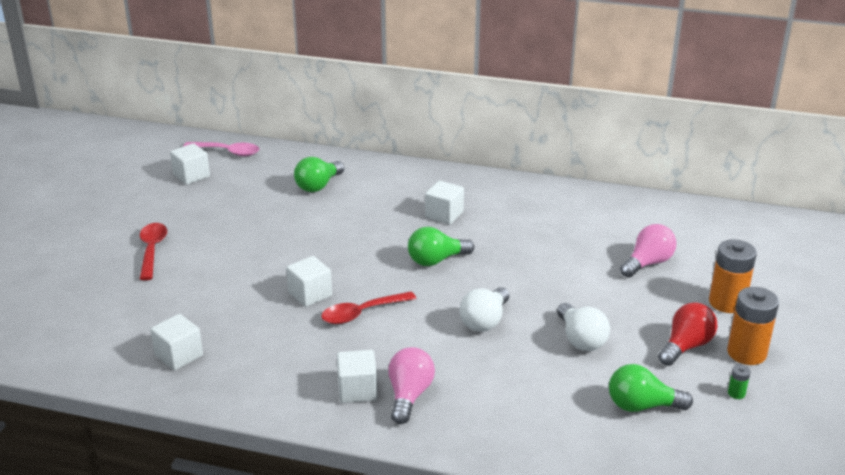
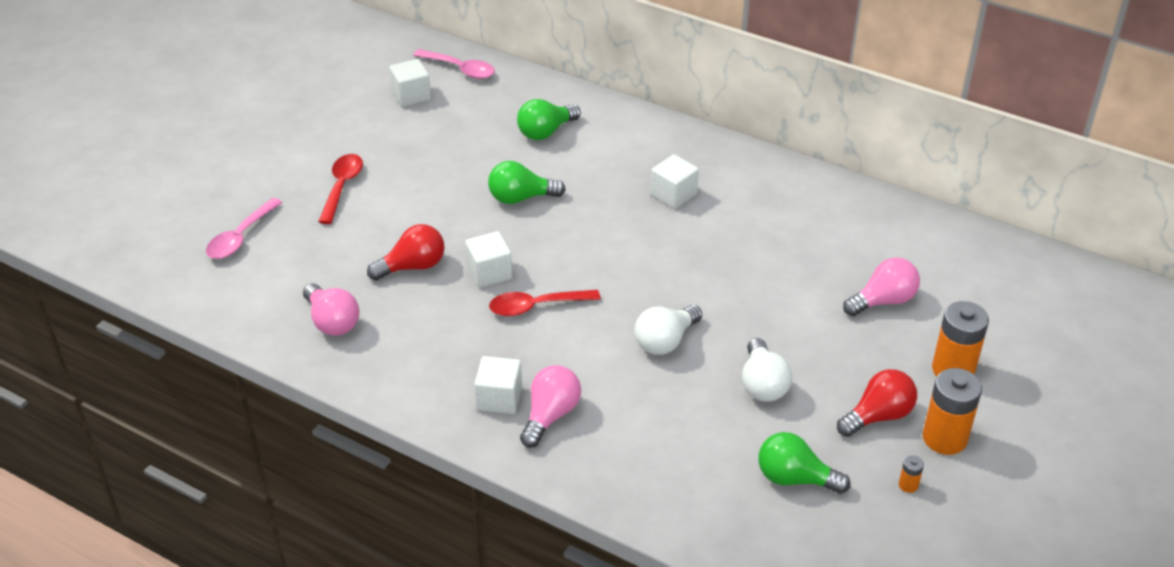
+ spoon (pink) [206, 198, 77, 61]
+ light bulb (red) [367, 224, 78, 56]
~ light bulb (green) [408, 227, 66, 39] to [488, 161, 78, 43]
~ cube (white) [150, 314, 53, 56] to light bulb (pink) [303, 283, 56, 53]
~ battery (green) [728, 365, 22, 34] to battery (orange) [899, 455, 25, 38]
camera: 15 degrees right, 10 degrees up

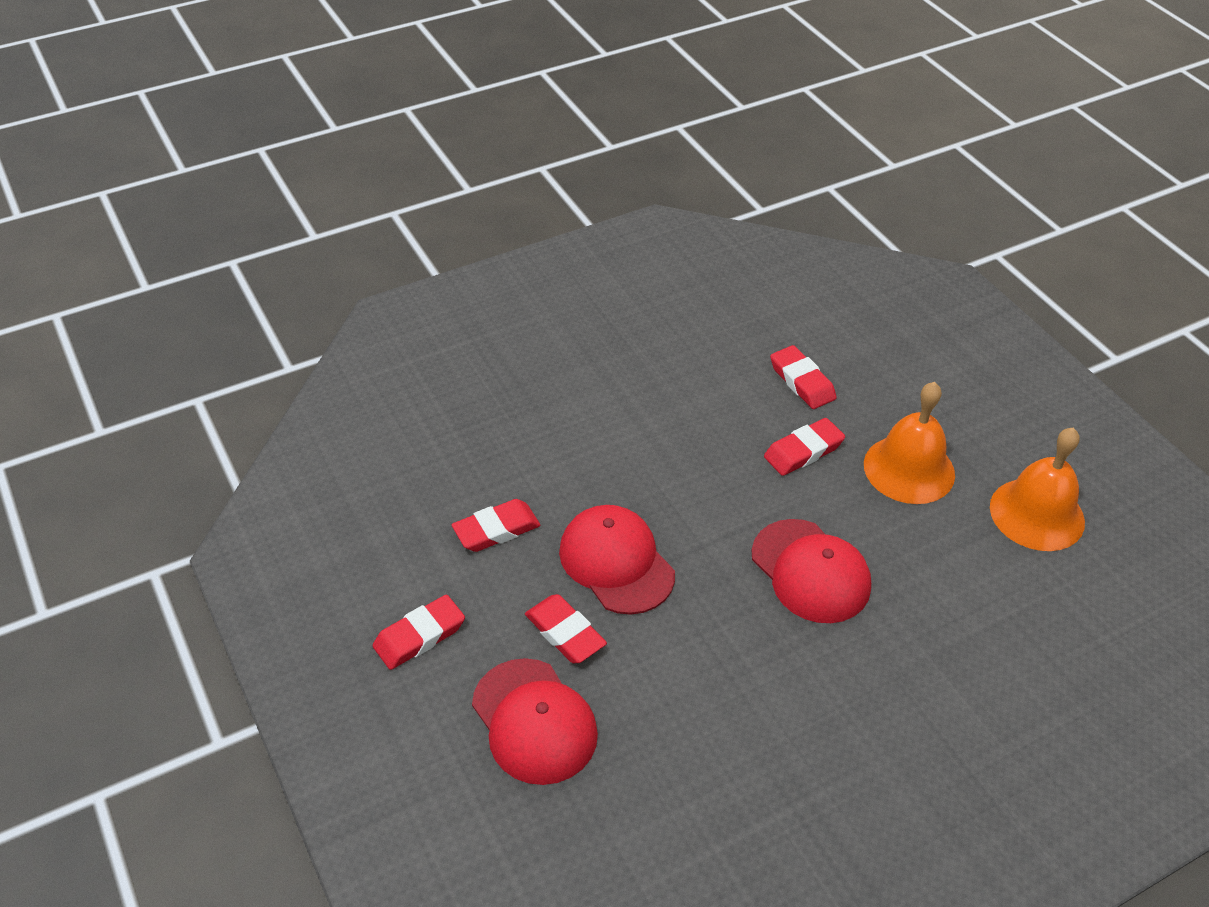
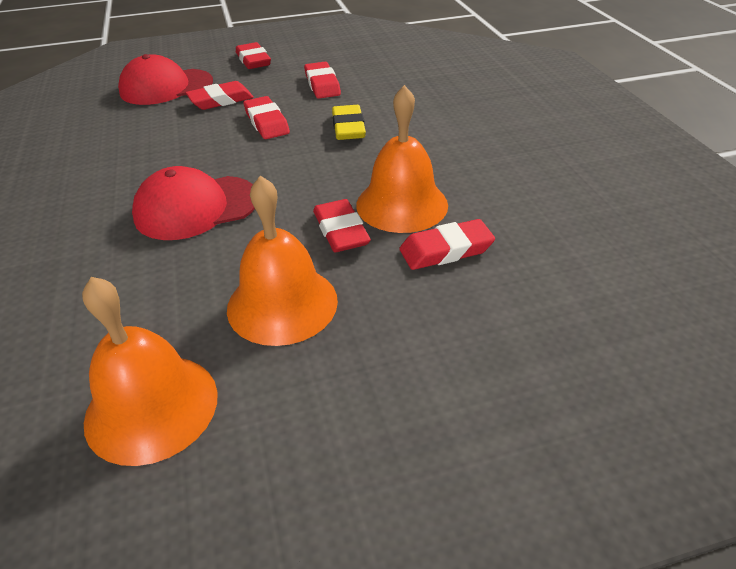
+ eraser (yellow) [332, 105, 34, 35]
+ bell (orange) [356, 85, 92, 148]
~ cap (red) [559, 505, 116, 110] to eraser (red) [243, 96, 47, 43]
camera: 105 degrees right, 5 degrees down

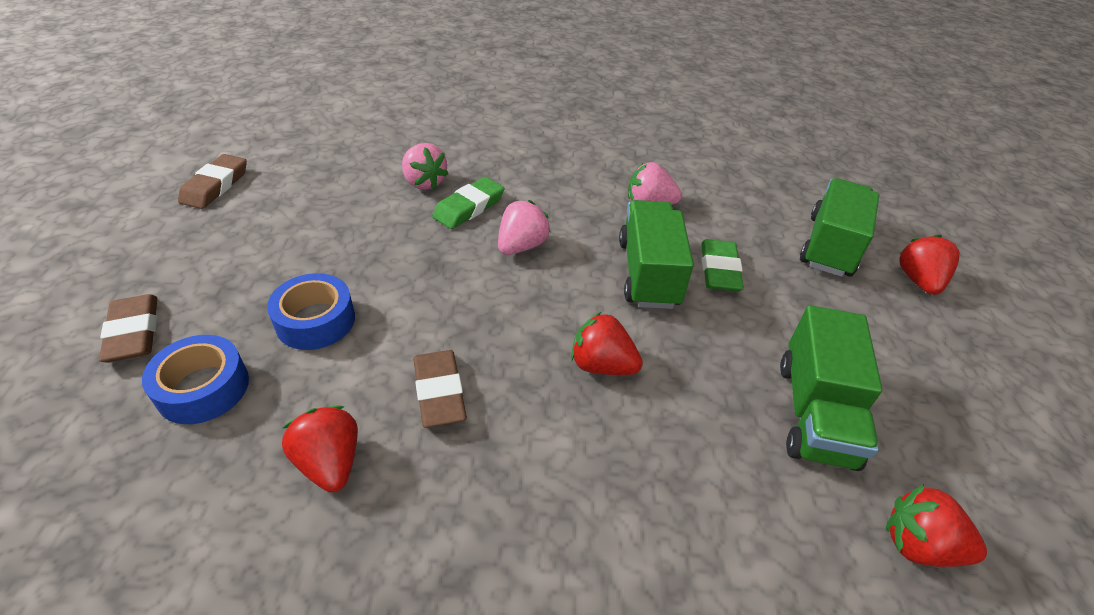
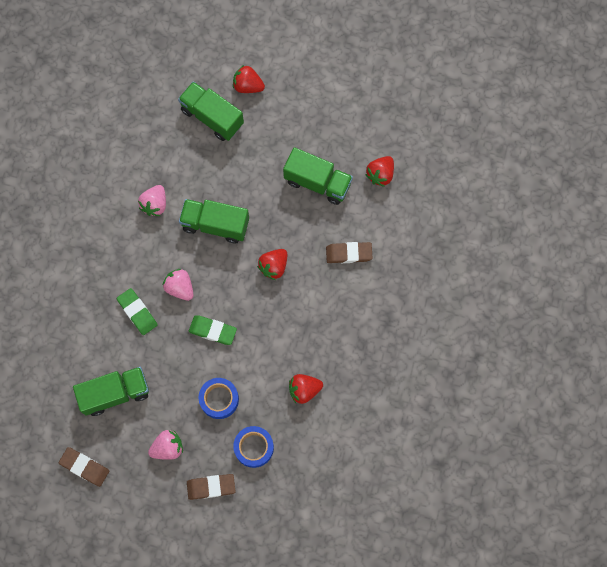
+ truck (green) [73, 367, 76, 49]
~ strawberry (pink) [402, 143, 47, 47] to [148, 430, 35, 30]
~ eraser (brown) [413, 350, 54, 78] to [326, 242, 47, 21]
~ eraser (green) [701, 239, 43, 53] to [189, 316, 48, 29]
camera: 75 degrees left, 30 degrees up

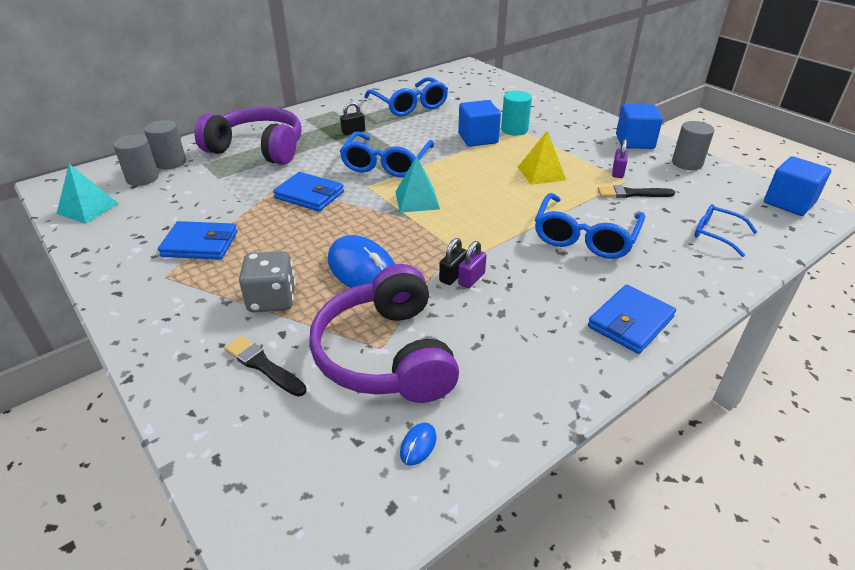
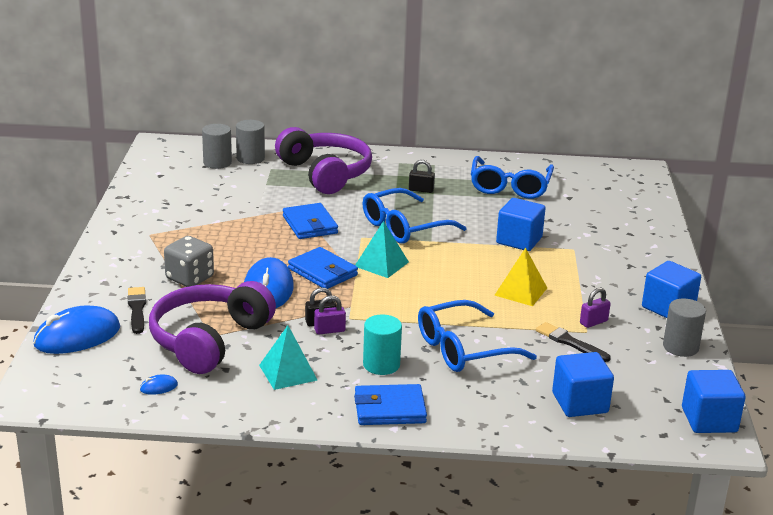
+ mouse (blue) [33, 305, 87, 49]
~ pyramid (turquoise) [56, 164, 63, 60] to [259, 325, 58, 65]
~ wallet (blue) [158, 221, 79, 39] to [288, 247, 70, 42]
~ cylinder (turquoise) [501, 91, 31, 45] to [363, 315, 39, 60]
~ glasses (blue) [694, 204, 63, 53] to cube (blue) [552, 352, 62, 65]
camera: 40 degrees right, 10 degrees down

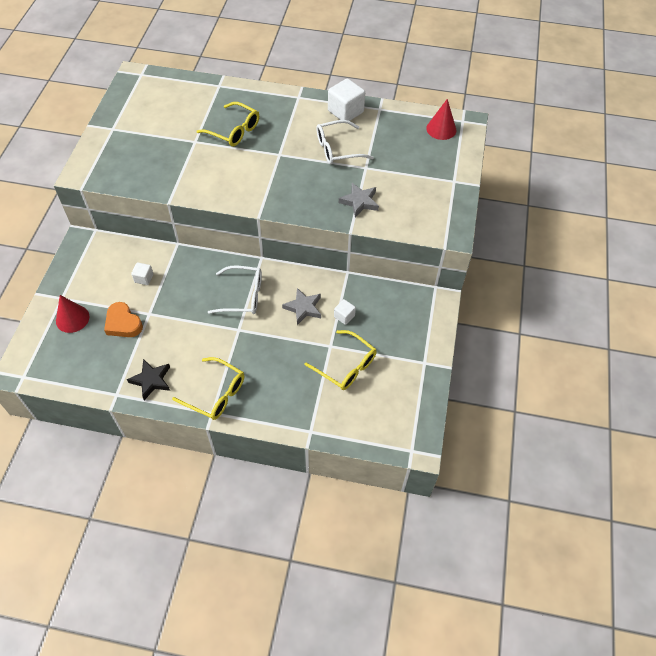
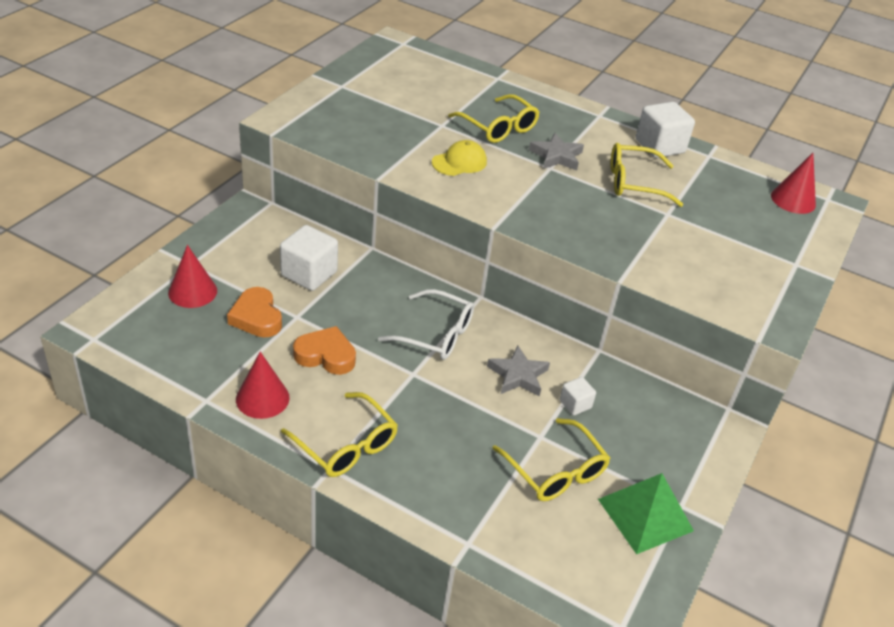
+ heart (orange) [293, 326, 63, 49]
+ cap (yellow) [432, 140, 55, 36]
+ pyramid (green) [598, 473, 96, 81]
~ star (grey) [339, 183, 40, 34] to [529, 133, 55, 38]
~ star (black) [127, 359, 43, 41] to cone (red) [236, 352, 53, 67]
~ glasses (white) [316, 120, 58, 44] to glasses (yellow) [611, 143, 72, 64]
~ cube (white) [131, 263, 22, 22] = [280, 225, 58, 66] x1.88
camera: 15 degrees right, 15 degrees down

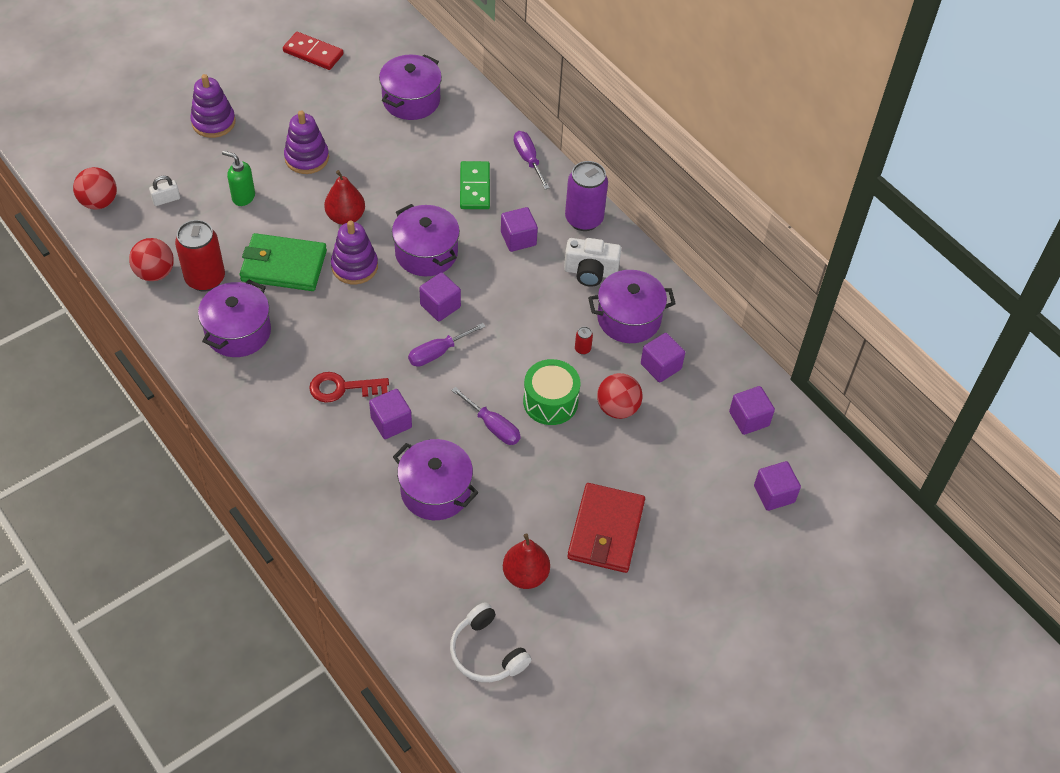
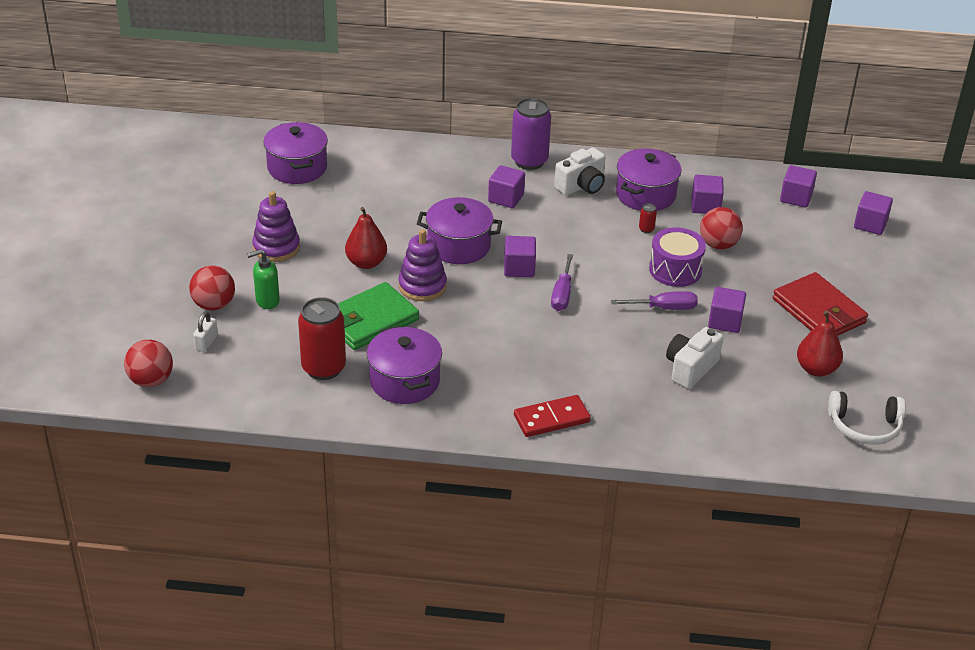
- stacking toy (purple) [190, 74, 46, 64]
- key (red) [309, 372, 80, 31]
- domino (green) [460, 161, 30, 48]
- screwdriver (purple) [514, 131, 35, 58]
~ ball (red) [129, 238, 45, 43] to [189, 266, 46, 44]
~ domino (red) [283, 32, 61, 38] to [514, 395, 77, 42]
~ cube (purple) [369, 389, 43, 50] to [708, 287, 38, 46]
~ pot (purple) [393, 439, 85, 81] to camera (white) [666, 327, 57, 62]
~ drum (green) [523, 359, 58, 66] to drum (purple) [649, 227, 57, 60]
camera: 45 degrees left, 15 degrees down

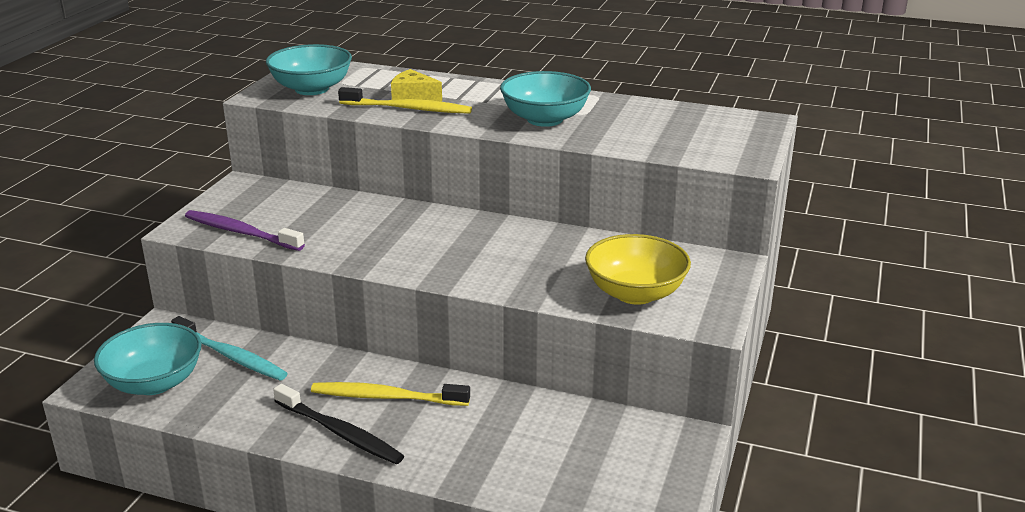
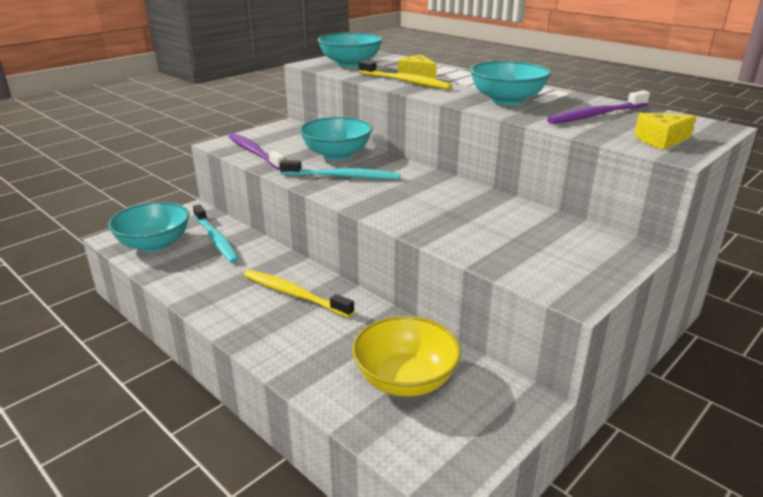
- toothbrush (black) [273, 384, 131, 80]
+ toothbrush (turquoise) [280, 160, 120, 19]
+ bowl (turquoise) [299, 117, 73, 43]
+ toothbrush (purple) [547, 90, 103, 34]
+ cheese (yellow) [634, 113, 62, 37]
~ bowl (yellow) [585, 234, 106, 71] to [352, 316, 109, 81]
camera: 25 degrees right, 0 degrees up

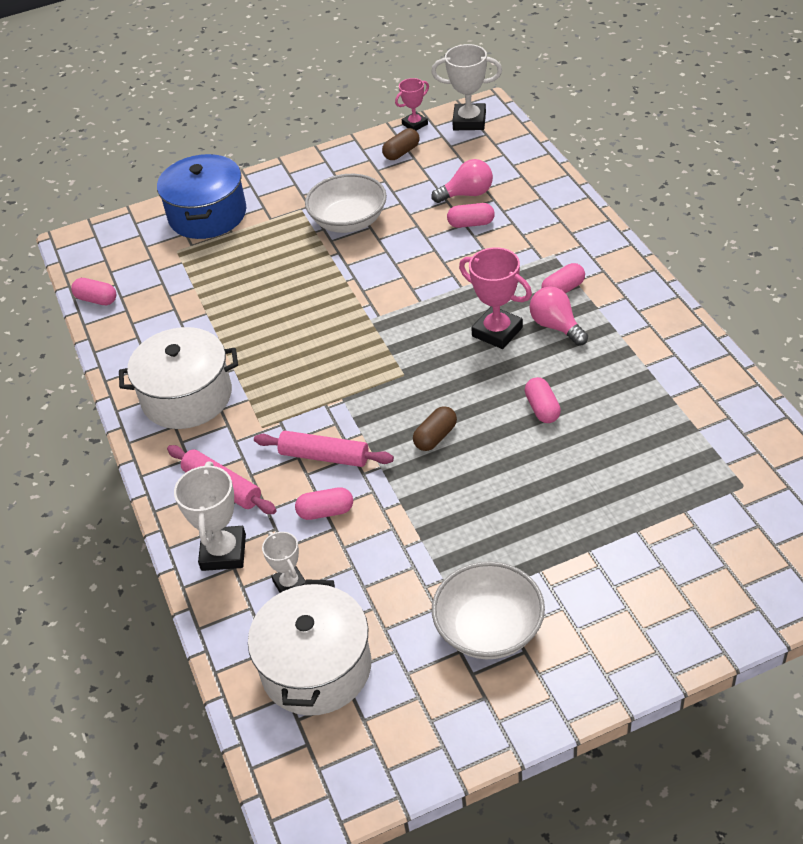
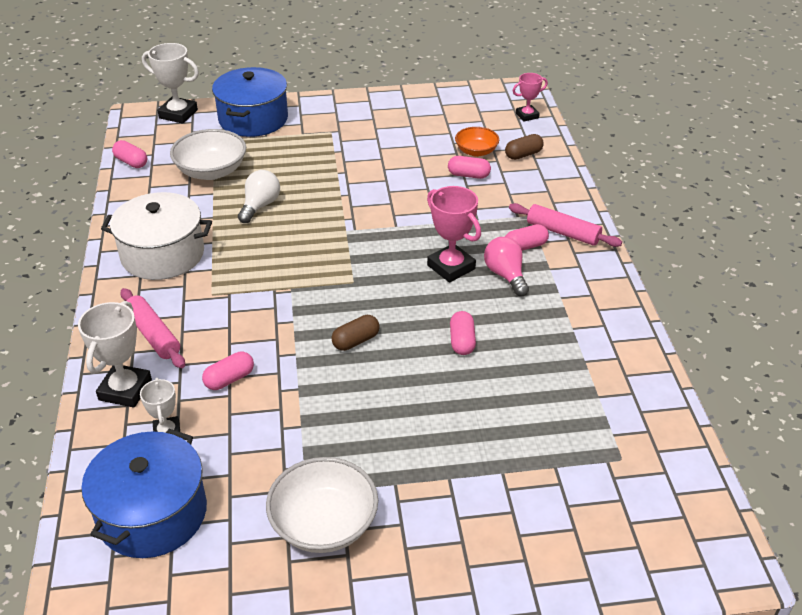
+ light bulb (white) [238, 170, 42, 53]
~ rolling pin (pink) [254, 431, 140, 36] to [509, 203, 113, 44]
~ bowl (white) [305, 174, 82, 59] to [170, 129, 76, 51]
~ capsule (brown) [382, 128, 37, 32] to [505, 134, 39, 26]
~ trophy (pink) [395, 78, 34, 53] to [513, 73, 35, 48]
~ trophy (white) [431, 44, 71, 86] to [142, 43, 57, 81]
~ light bulb (pink) [431, 159, 62, 44] to bowl (orange) [455, 127, 44, 30]
~ pot (white) [248, 579, 123, 137] to pot (blue) [81, 429, 126, 129]
~ capsule (pink) [295, 487, 58, 33] = [202, 352, 52, 38] 45 degrees counterclockwise
camera: 10 degrees right, 5 degrees down

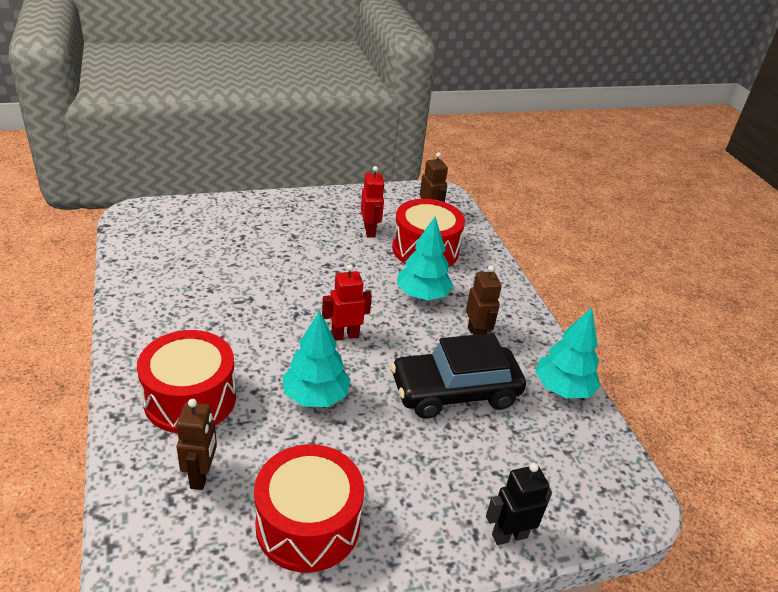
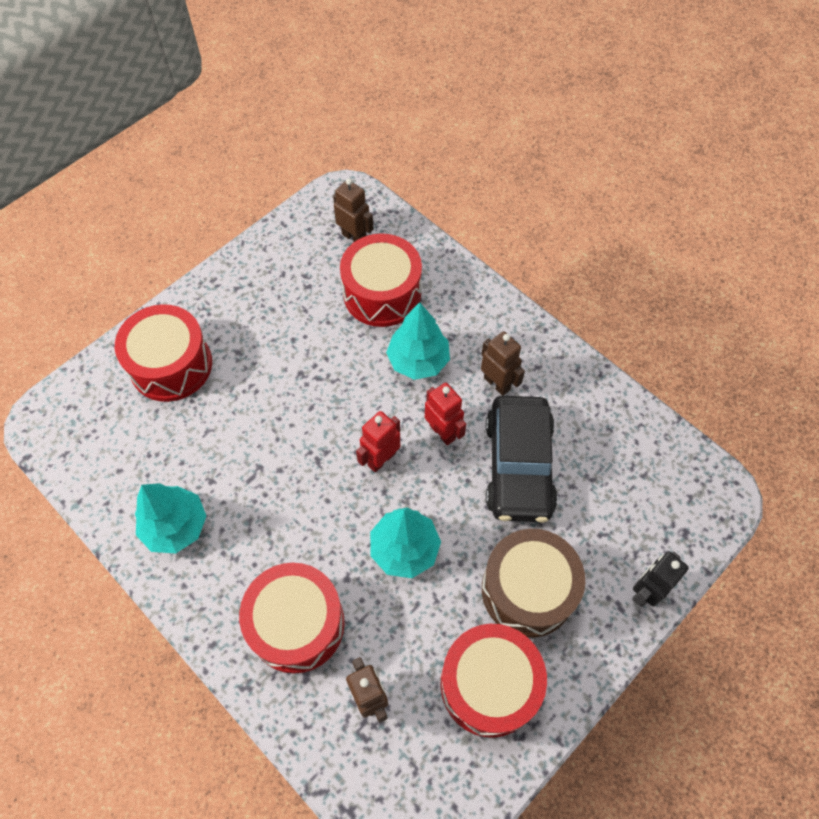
+ drum (red) [115, 304, 97, 98]
+ drum (brown) [482, 529, 103, 109]
~ robot (red) [361, 166, 24, 71] to [425, 382, 41, 64]
~ tree (turquoise) [535, 307, 65, 91] to [135, 483, 72, 70]
~ car (black) [391, 333, 135, 86] = [486, 396, 72, 127] 45 degrees counterclockwise
camera: 25 degrees left, 25 degrees up

